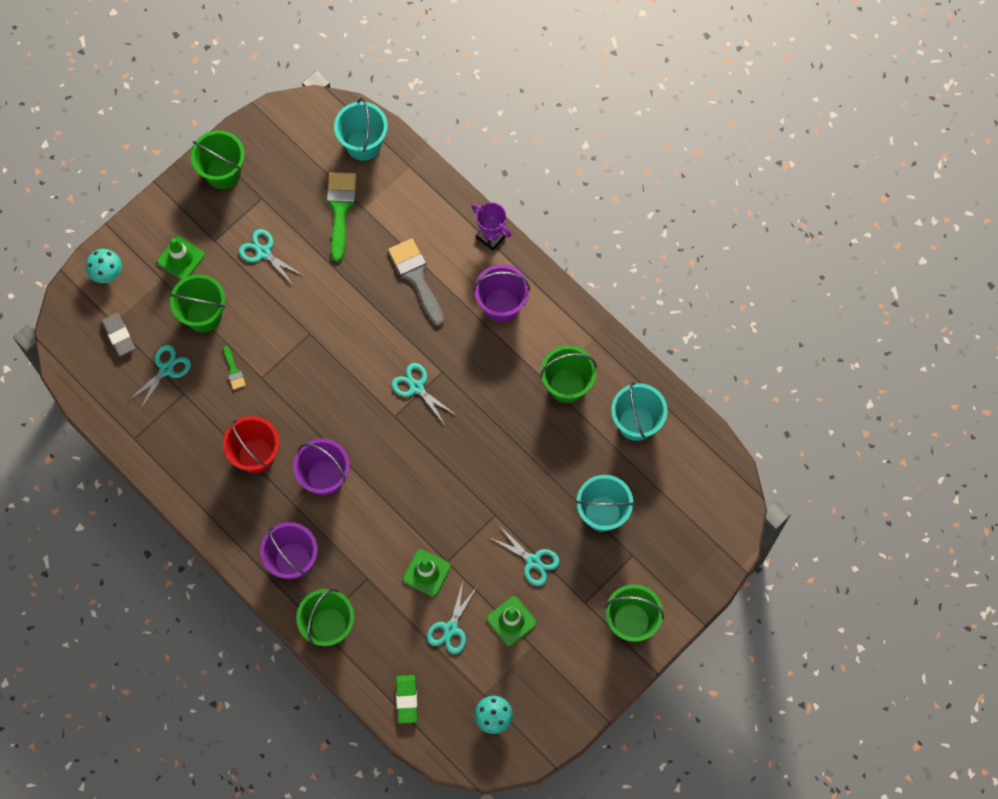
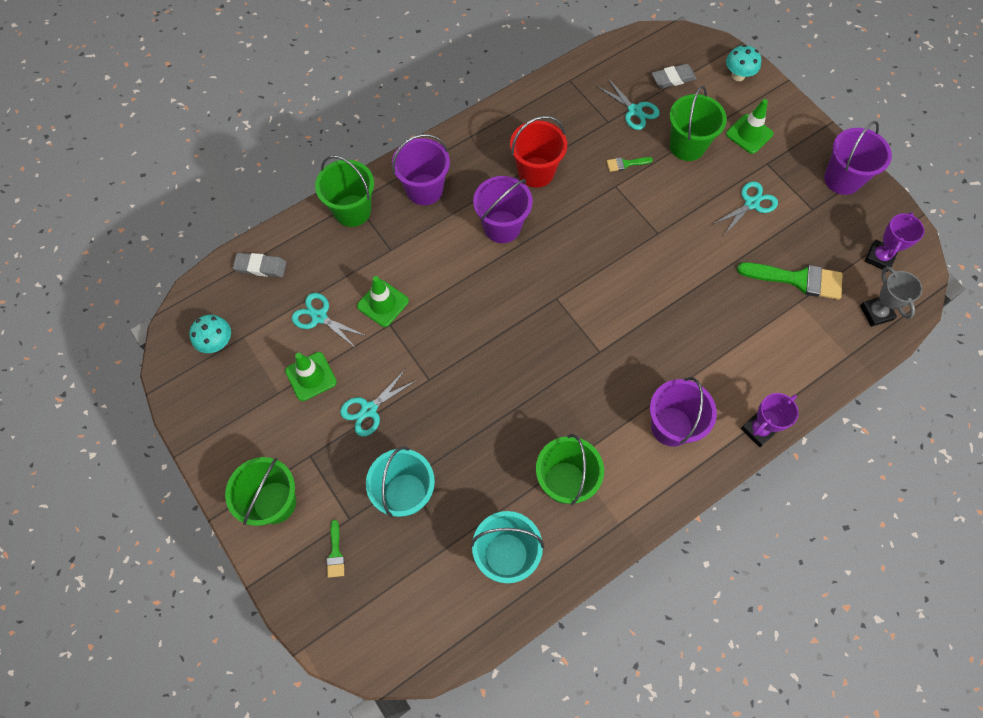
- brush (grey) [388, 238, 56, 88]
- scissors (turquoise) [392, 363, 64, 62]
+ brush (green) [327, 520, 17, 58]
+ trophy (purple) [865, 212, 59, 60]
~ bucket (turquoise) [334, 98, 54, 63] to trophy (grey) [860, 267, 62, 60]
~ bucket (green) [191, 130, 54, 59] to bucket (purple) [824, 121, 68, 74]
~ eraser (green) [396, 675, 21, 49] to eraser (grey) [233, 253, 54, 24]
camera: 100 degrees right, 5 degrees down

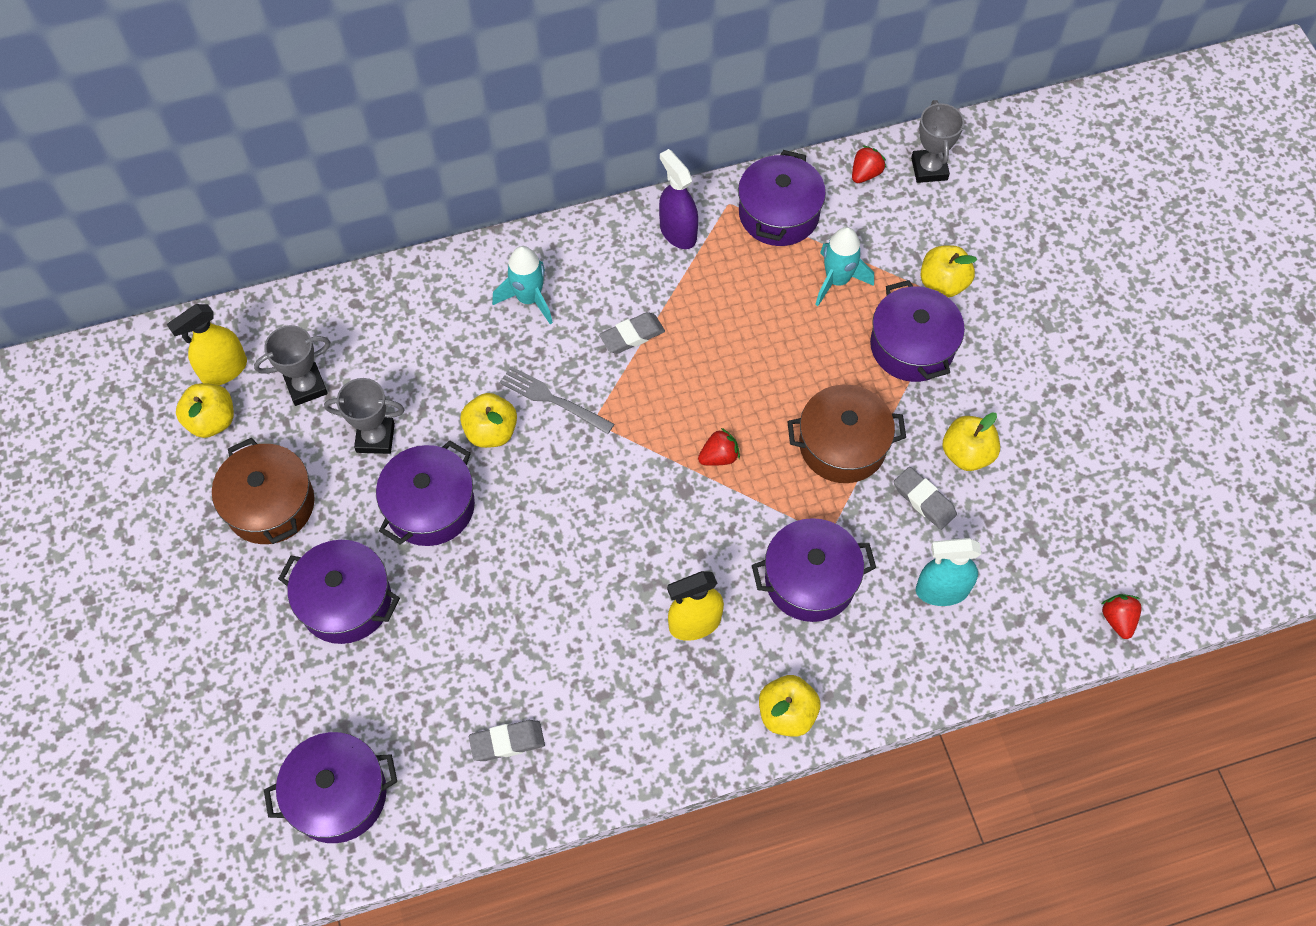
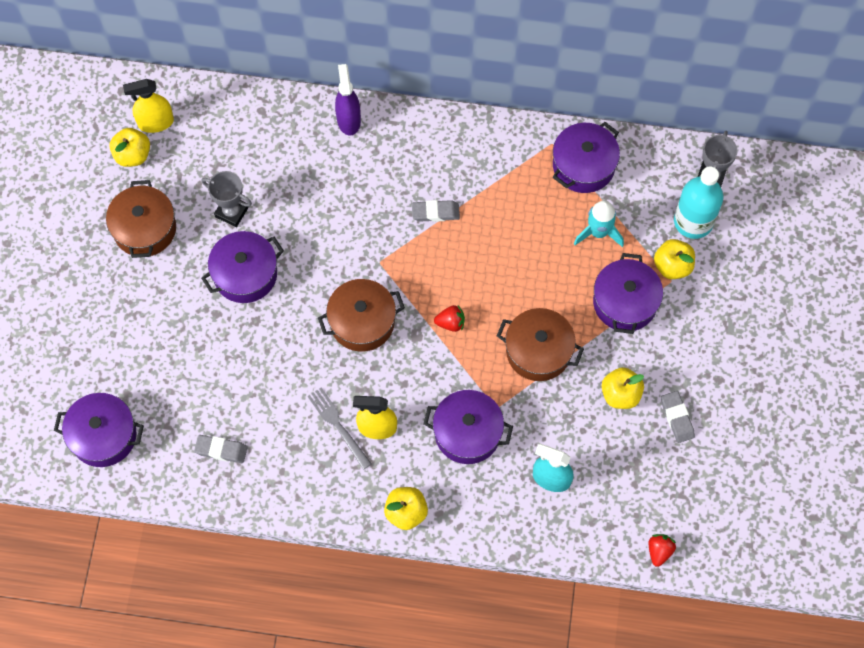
- trophy (grey) [254, 325, 77, 81]
- pot (purple) [278, 540, 122, 104]
- apple (yellow) [460, 393, 57, 55]
- rocket (turquoise) [492, 246, 61, 78]
- strawberry (red) [852, 145, 34, 38]
+ pot (brown) [318, 279, 87, 73]
+ bottle (turquoise) [674, 167, 49, 72]
~ fork (grey) [499, 366, 115, 68] to [307, 387, 65, 83]
~ spray bottle (purple) [659, 149, 39, 100] to [335, 64, 26, 71]
~ eraser (grey) [894, 467, 63, 63] to [661, 391, 34, 52]
camera: 25 degrees right, 5 degrees up

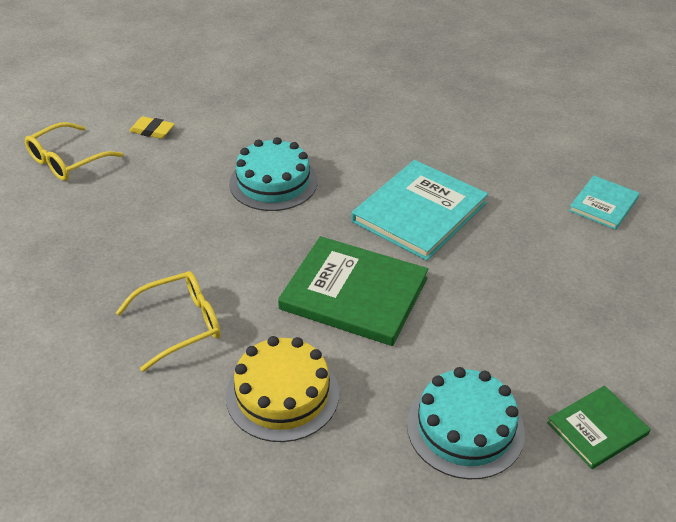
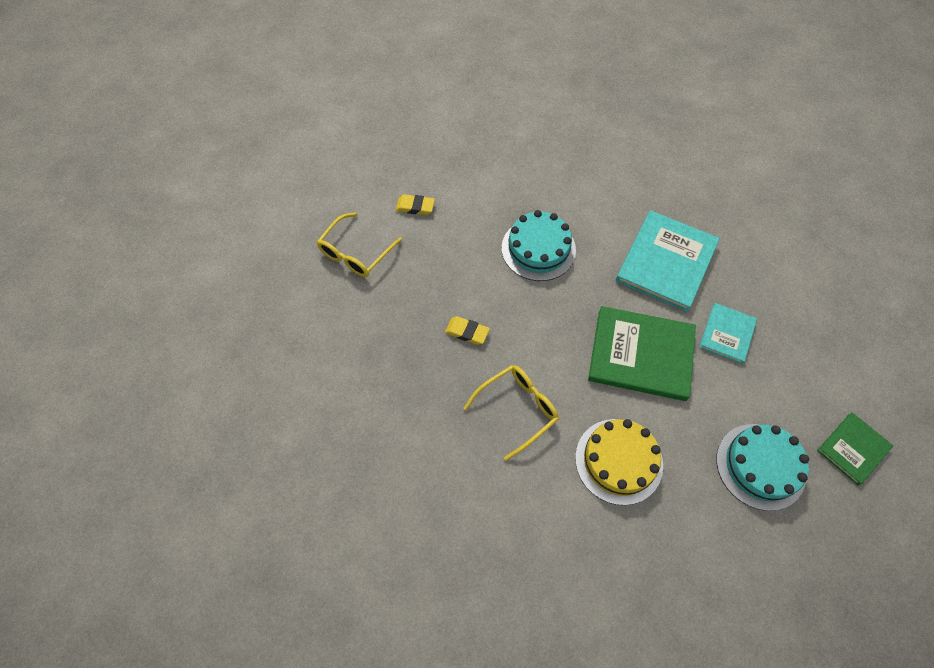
+ eraser (yellow) [445, 316, 45, 29]
~ book (turquoise) [569, 175, 71, 55] to [699, 303, 58, 61]
camera: 10 degrees left, 20 degrees up

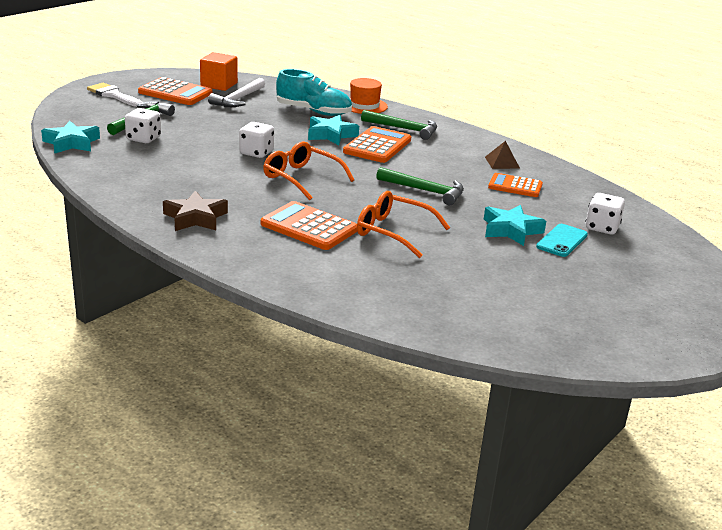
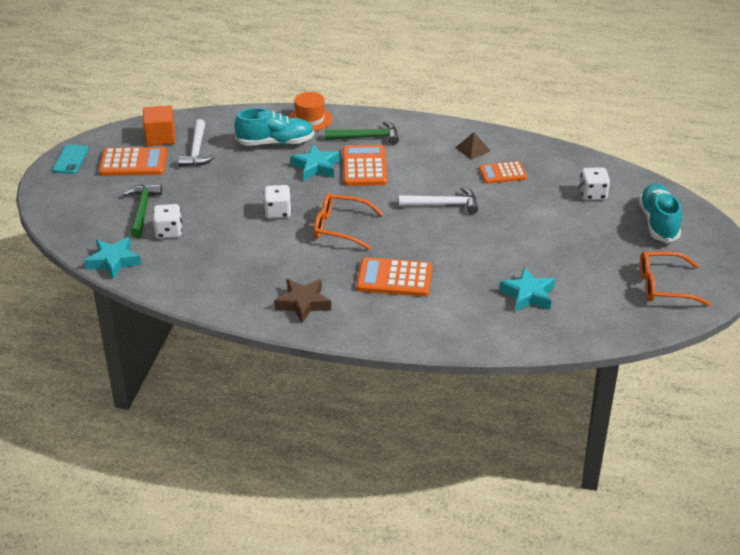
- brush (white) [87, 83, 55, 24]
+ shoe (turquoise) [638, 184, 44, 59]
~ glasses (orange) [357, 191, 93, 67] to [640, 251, 71, 55]
~ star (turquoise) [484, 205, 62, 41] to [499, 268, 56, 43]
~ phone (turquoise) [536, 224, 52, 33] to [52, 144, 37, 30]
~ hammer (green) [376, 167, 88, 38] to hammer (white) [399, 187, 79, 27]
camera: 25 degrees left, 10 degrees up

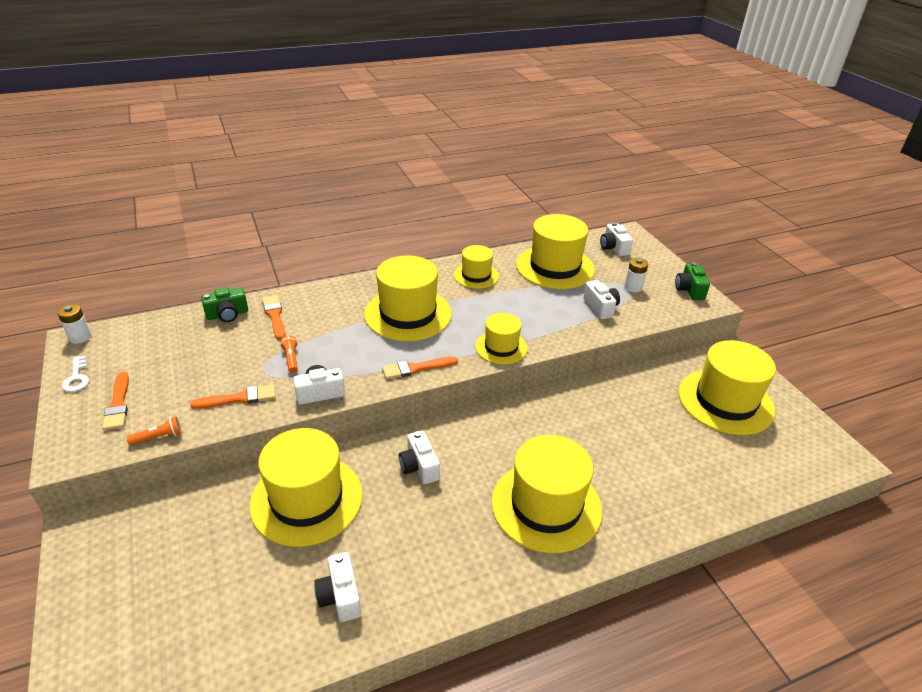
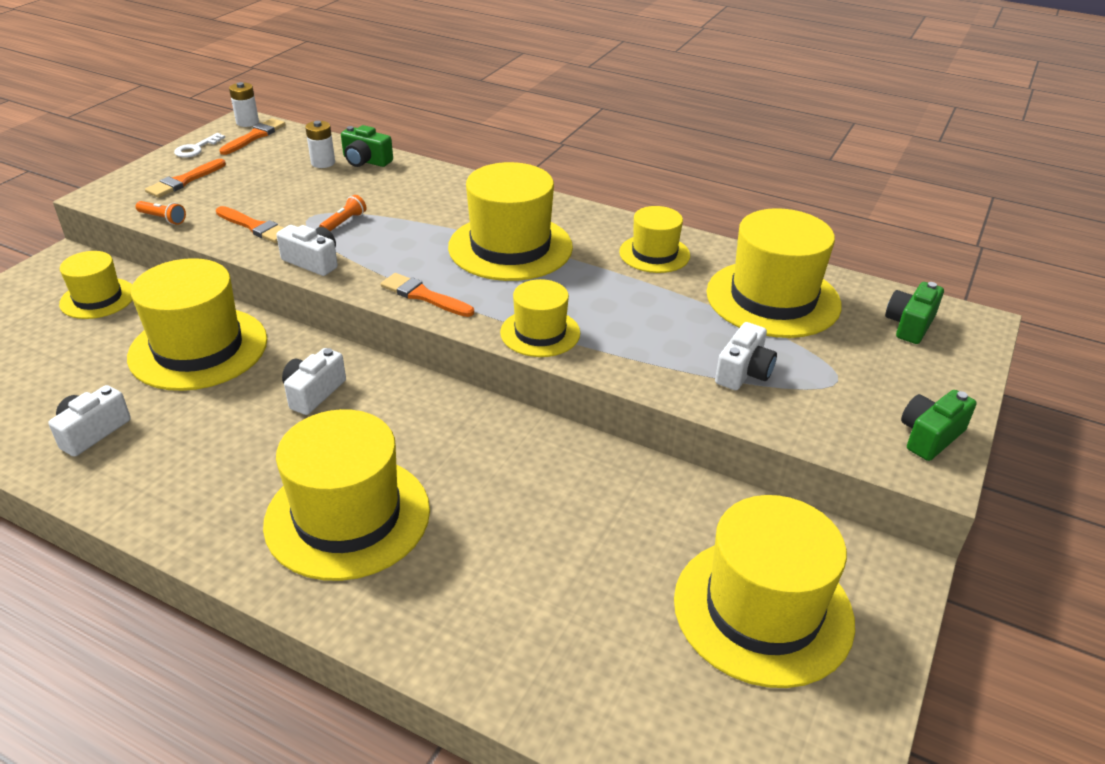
+ hat (yellow) [59, 251, 74, 68]
~ brush (orange) [262, 296, 23, 44] to [219, 118, 66, 37]
~ battery (white) [624, 258, 24, 34] to [305, 121, 30, 47]
~ camera (white) [600, 222, 33, 34] to camera (green) [885, 282, 59, 62]
camera: 50 degrees right, 0 degrees up

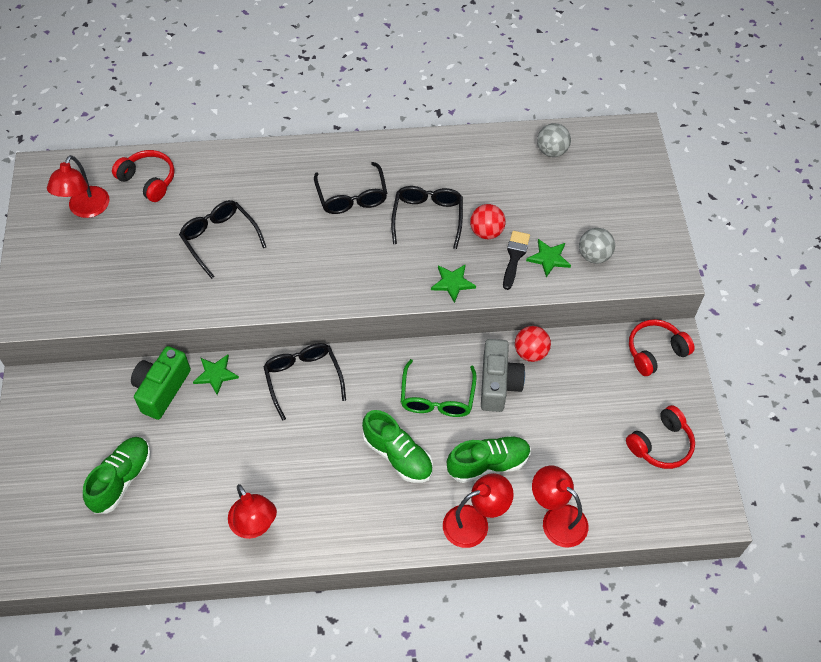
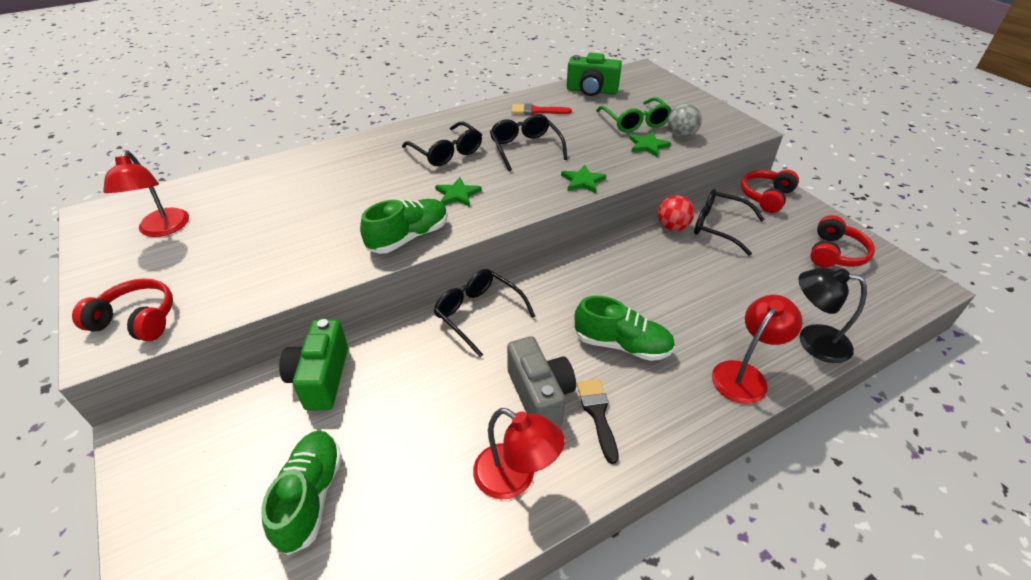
- ball (red) [470, 204, 36, 35]
+ brush (red) [511, 103, 61, 12]
~ headphones (red) [112, 150, 63, 52] to [72, 278, 101, 63]
~ glasses (black) [179, 200, 87, 79] to [694, 189, 71, 67]
~ star (green) [193, 355, 46, 40] to [435, 177, 47, 30]
~ glasses (green) [401, 359, 76, 58] to [596, 97, 76, 36]
~ shoe (green) [447, 435, 84, 48] to [360, 199, 88, 55]
~ camera (grey) [481, 339, 44, 73] to [507, 336, 69, 91]
~ brush (black) [503, 231, 27, 59] to [577, 379, 42, 85]
~ ball (grey) [537, 123, 34, 34] to camera (green) [567, 53, 55, 43]
~ lamp (red) [532, 465, 56, 83] to lamp (black) [799, 267, 68, 96]
camera: 25 degrees left, 15 degrees down

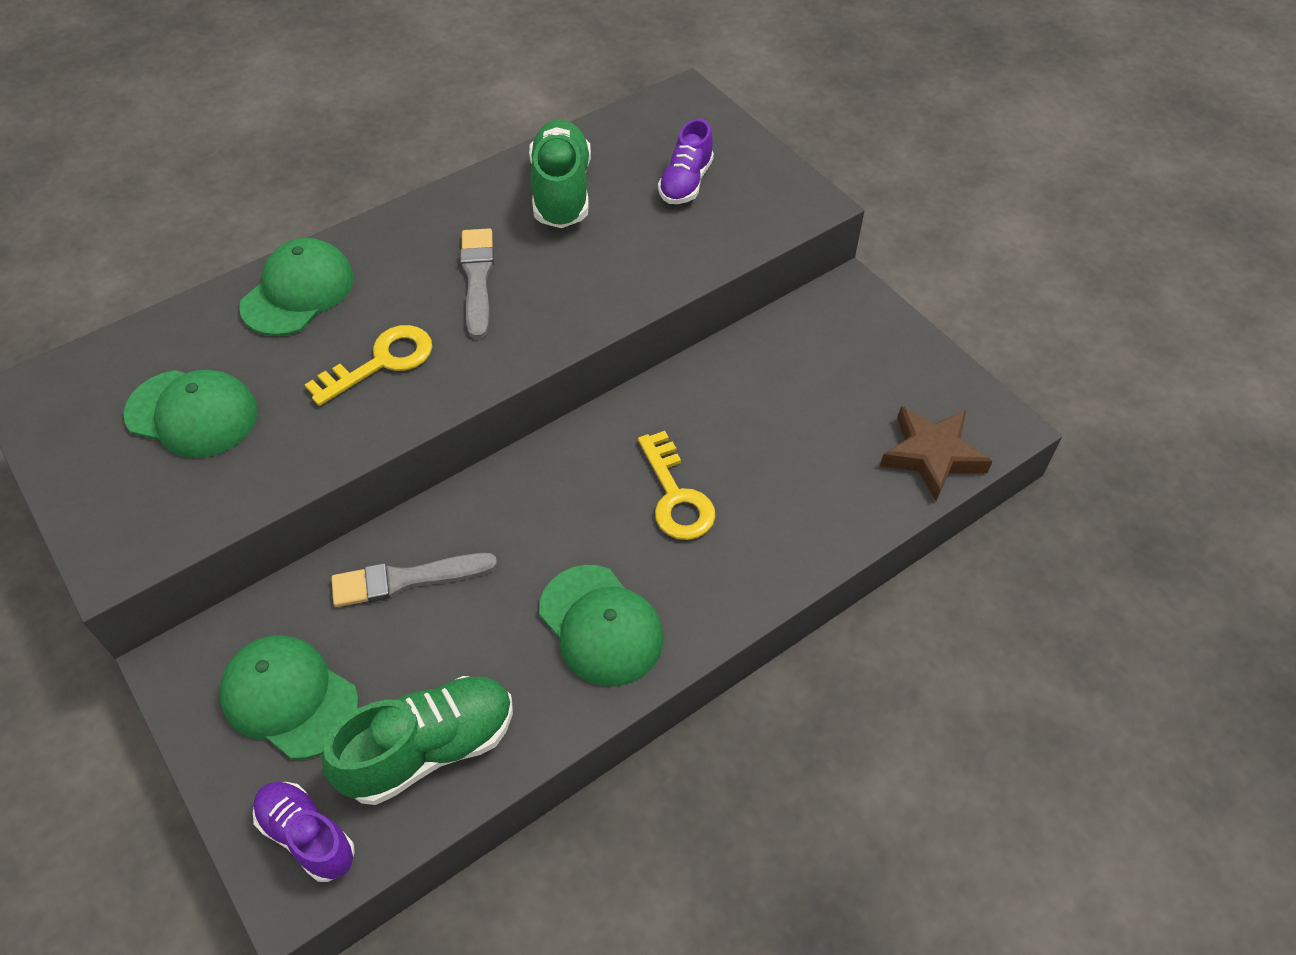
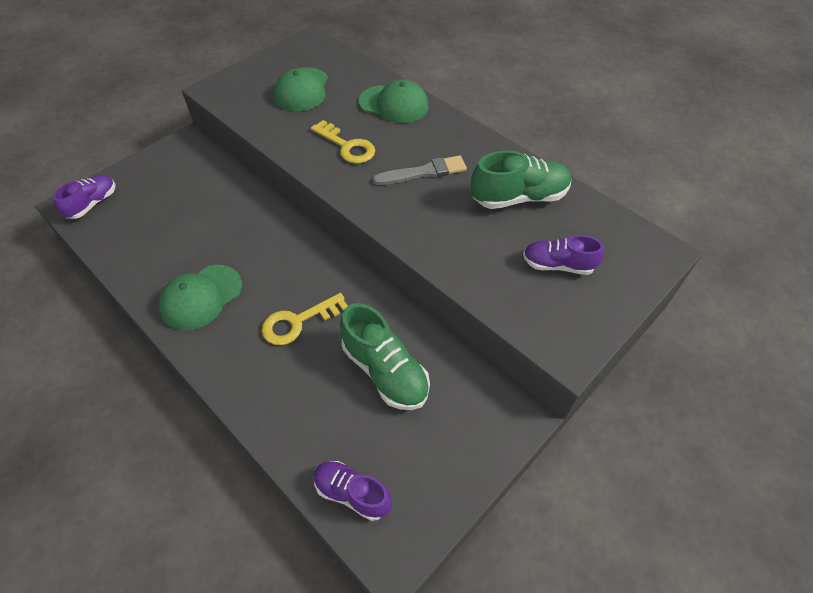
- cap (green) [219, 635, 140, 124]
- brush (grey) [331, 553, 167, 54]
~ shoe (green) [322, 676, 191, 129] to [340, 303, 90, 107]
~ star (brown) [880, 406, 112, 95] to shoe (purple) [313, 461, 79, 60]
camera: 80 degrees right, 0 degrees up

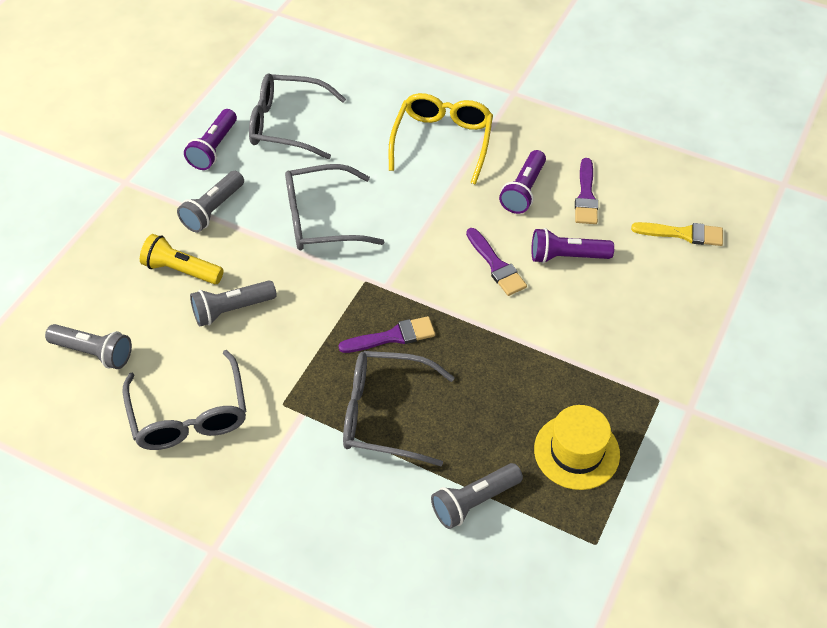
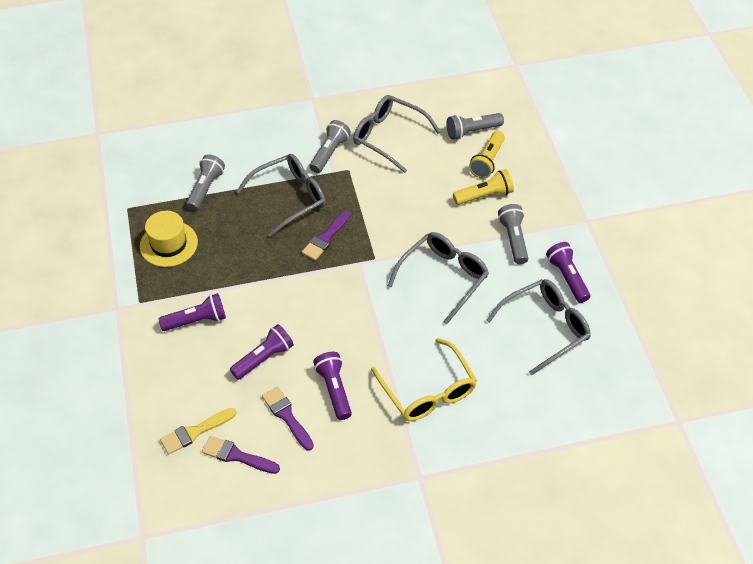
+ flashlight (purple) [158, 293, 68, 38]
+ flashlight (yellow) [469, 131, 36, 48]
~ flashlight (grey) [190, 281, 87, 46] to [310, 120, 41, 53]
~ brush (purple) [466, 228, 61, 68] to [202, 436, 78, 38]
camera: 140 degrees right, 0 degrees up

